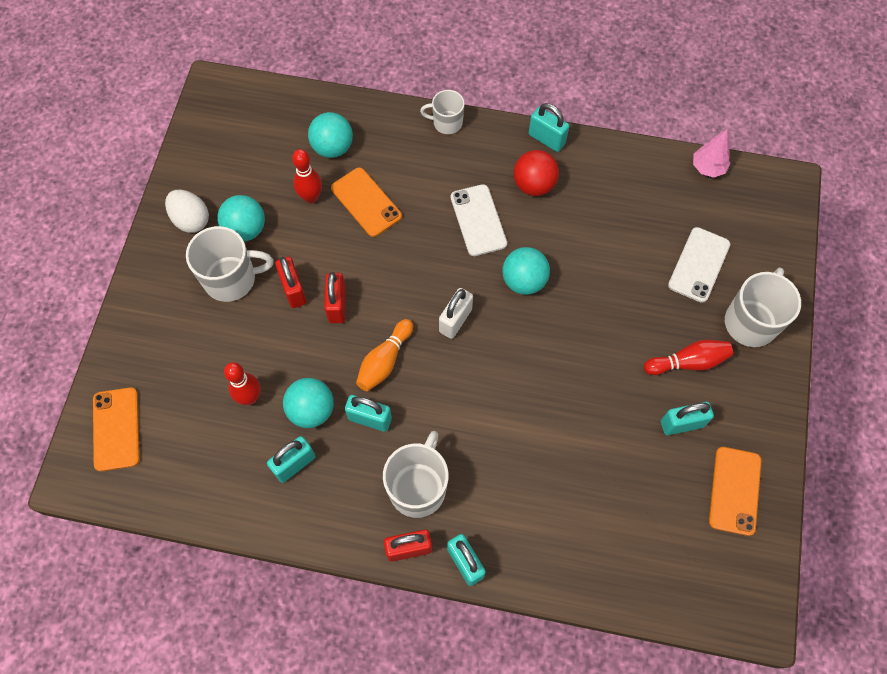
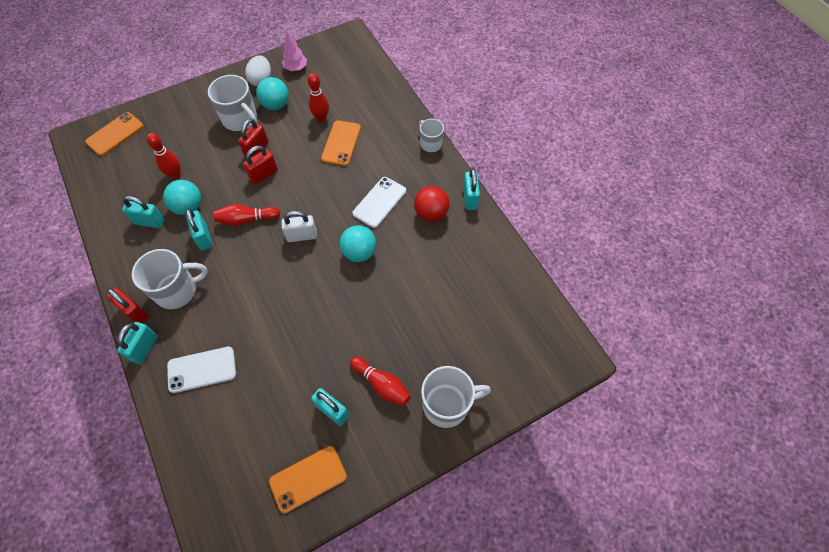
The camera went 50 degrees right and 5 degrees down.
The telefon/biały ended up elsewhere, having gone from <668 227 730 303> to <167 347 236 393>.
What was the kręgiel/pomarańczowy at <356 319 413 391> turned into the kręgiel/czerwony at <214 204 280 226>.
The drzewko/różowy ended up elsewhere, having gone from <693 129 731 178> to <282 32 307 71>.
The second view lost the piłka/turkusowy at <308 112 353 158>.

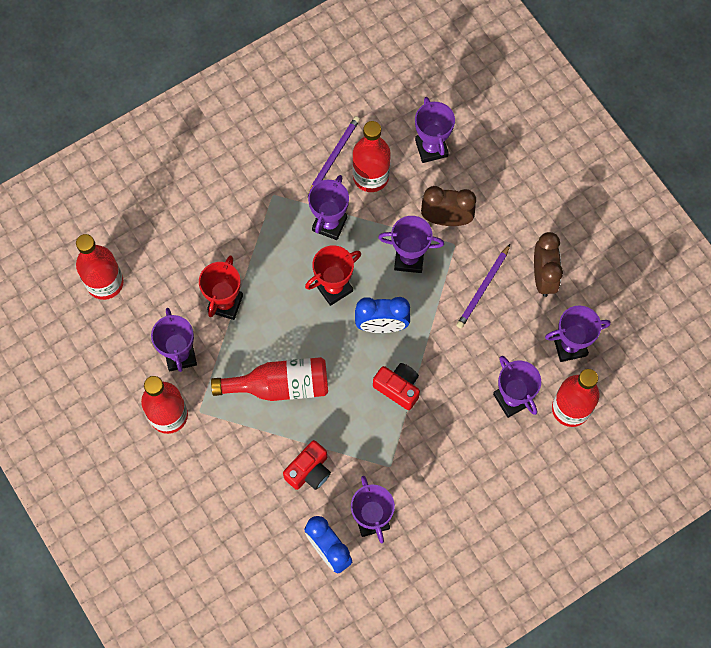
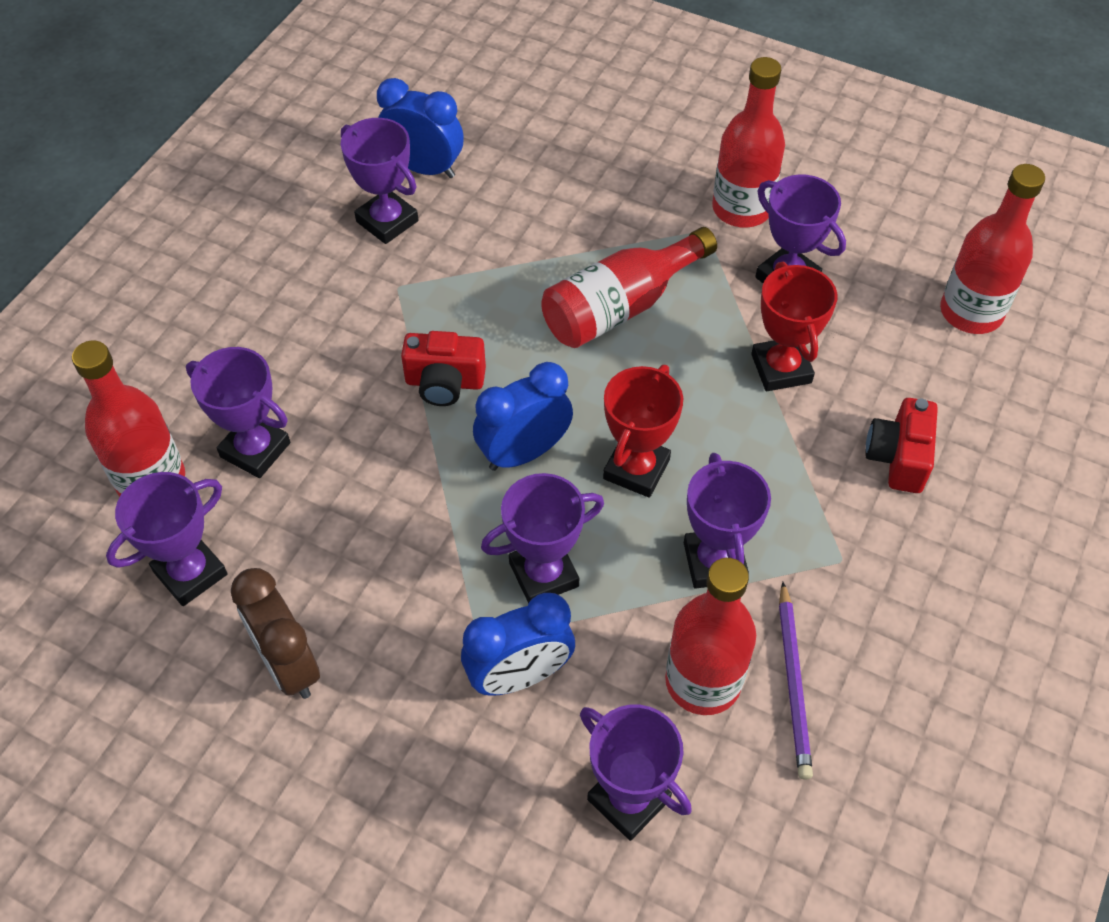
The camera went 150 degrees right and 15 degrees down.
What was the budzik/brązowy at <421 186 476 226> turned into the budzik/niebieski at <461 593 575 696>.
The aparat fotograficzny/czerwony ended up elsewhere, having gone from <283 440 331 490> to <865 398 938 493>.
The second view lost the ołówek/fioletowy at <456 244 510 328>.

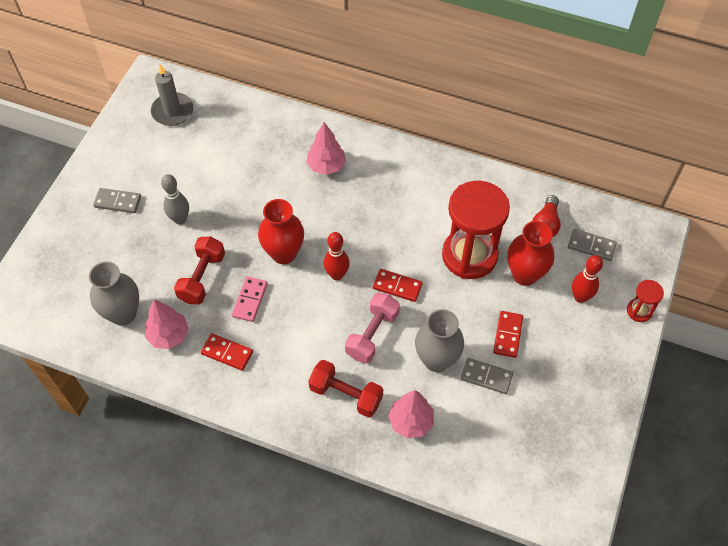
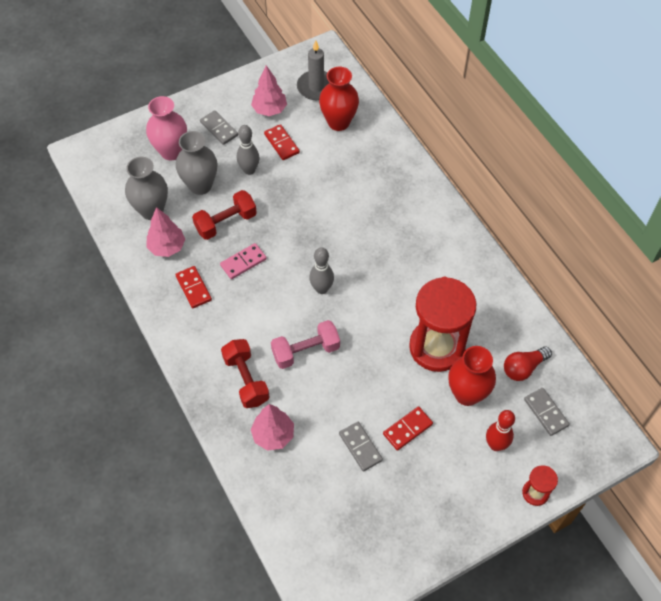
The camera went 40 degrees right and 0 degrees up.
The second view gained the wazon/różowy at <146 96 187 160>.
The wazon/szary ended up elsewhere, having gone from <415 309 464 372> to <176 131 218 195>.
The drzewko/różowy ended up elsewhere, having gone from <306 122 346 175> to <251 65 287 116>.
The kostka domina/czerwony ended up elsewhere, having gone from <373 269 423 302> to <264 124 300 160>.
What was the kręgiel/czerwony at <324 232 350 280> turned into the kręgiel/szary at <309 247 334 294>.
The wazon/czerwony ended up elsewhere, having gone from <258 199 304 264> to <319 67 359 131>.

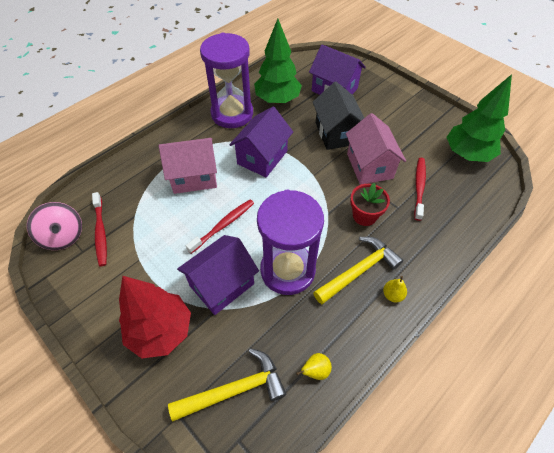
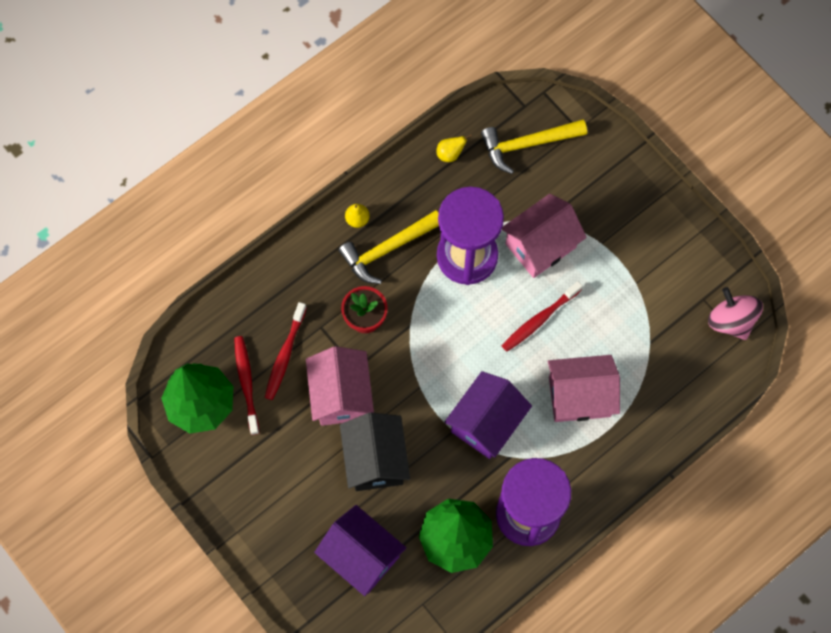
The camera went 175 degrees left and 15 degrees up.
The szczoteczka do zębów/czerwony ended up elsewhere, having gone from <92 192 107 266> to <234 336 259 435>.
What was the domek/fioletowy at <177 235 259 315> turned into the domek/różowy at <502 194 587 278>.
The second view lost the drzewko/czerwony at <119 276 191 358>.

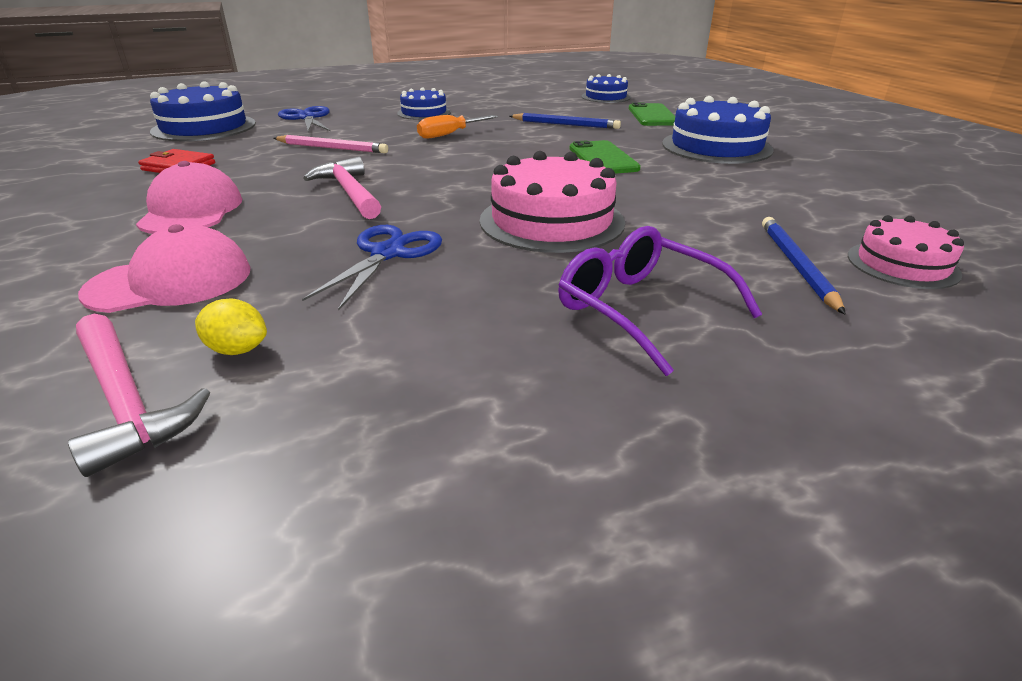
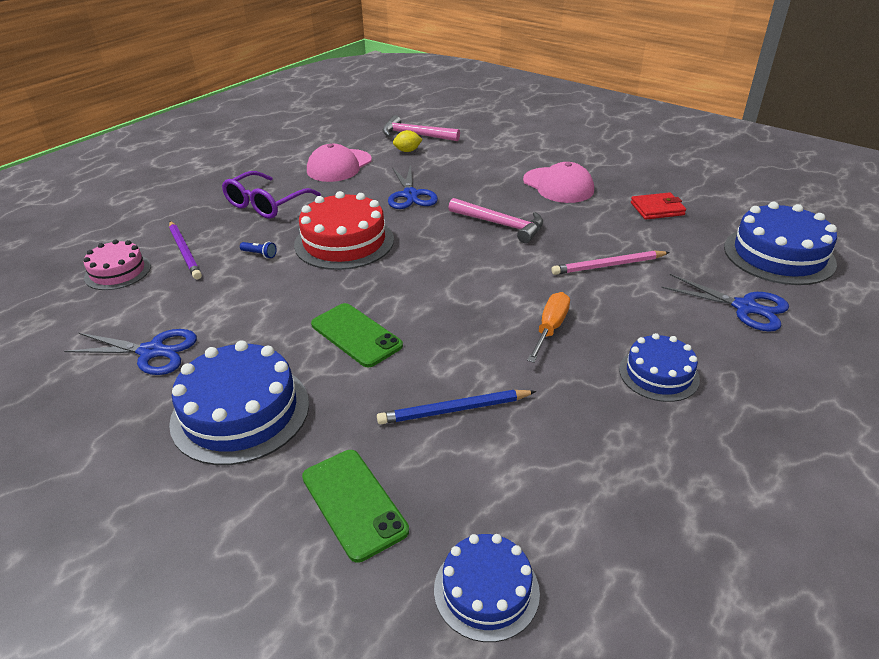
The camera went 150 degrees right and 5 degrees up.
The second view gained the nożyczki/niebieski at <64 329 197 375>.
What was the ołówek/niebieski at <762 217 846 314> turned into the ołówek/fioletowy at <169 221 202 280>.
The okulary/fioletowy at <558 226 762 376> ended up facing another way, 105 degrees clockwise from before.
The second view gained the latarka/niebieski at <240 242 277 258>.
What was the tort/różowy at <480 151 625 253> turned into the tort/czerwony at <294 191 394 270>.
The czapka/różowy ended up elsewhere, having gone from <78 224 250 313> to <307 144 372 182>.

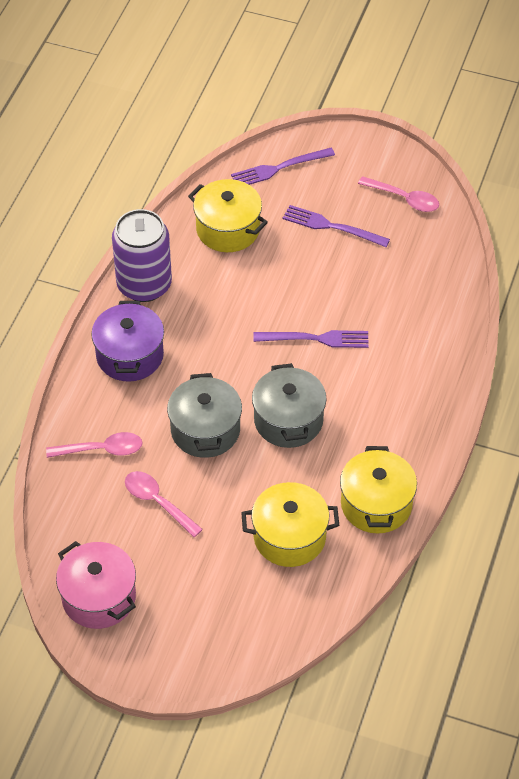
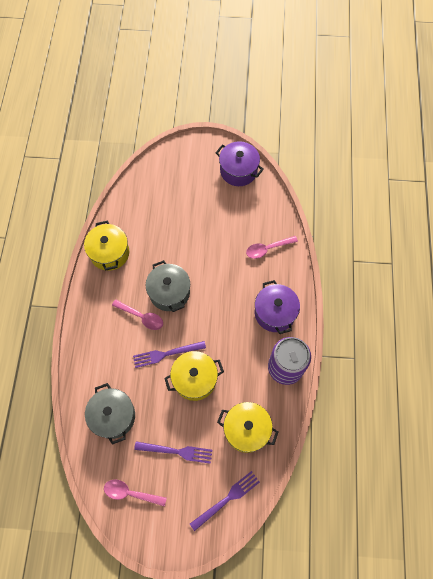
The camera went 165 degrees right and 15 degrees up.
The garnek/szary ended up elsewhere, having gone from <167 373 242 458> to <85 383 135 445>.
The łyżka/różowy ended up elsewhere, having gone from <125 471 203 537> to <112 299 163 330>.
The garnek/żółty ended up elsewhere, having gone from <241 482 339 567> to <164 351 224 401>.
What was the garnek/różowy at <56 541 136 629> turned into the garnek/fioletowy at <216 141 264 186>.

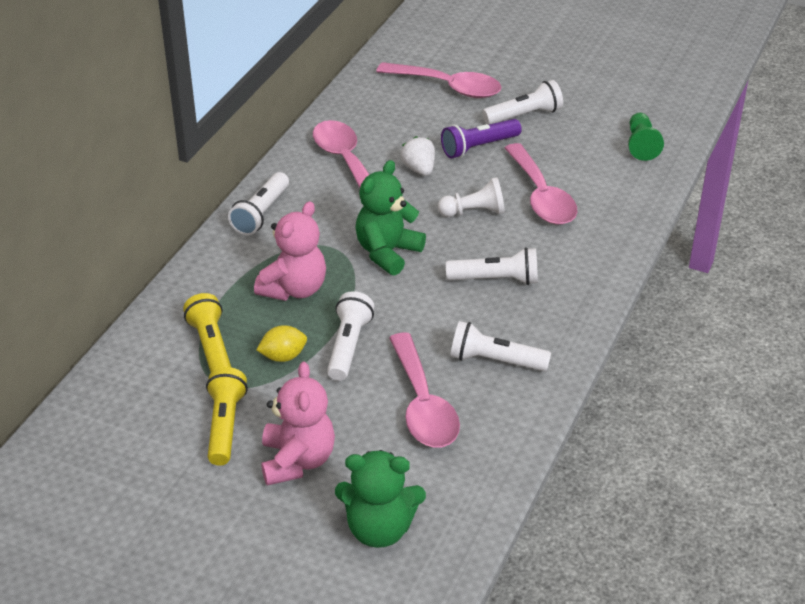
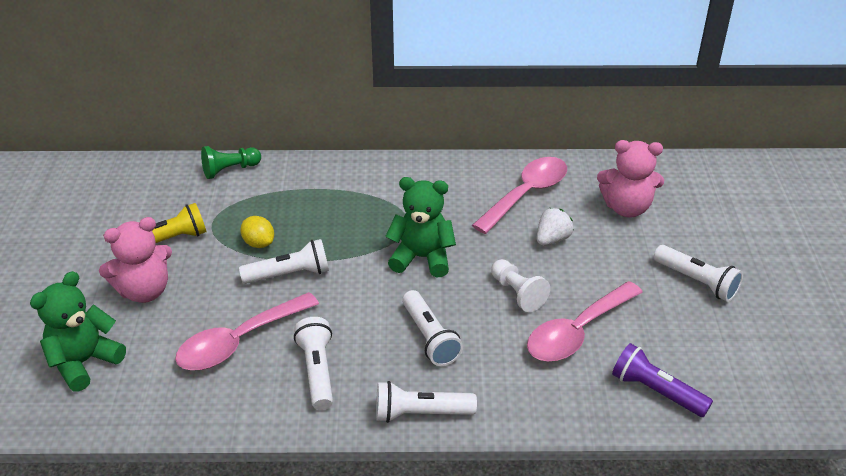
The camera went 65 degrees right and 0 degrees up.
The miś/zielony at <335 450 426 548> ended up facing another way, 60 degrees clockwise from before.
The pionek/zielony ended up elsewhere, having gone from <628 113 664 161> to <201 146 261 179>.
The latarka/biały ended up elsewhere, having gone from <228 172 289 235> to <376 381 477 423>.
The miś/różowy ended up elsewhere, having gone from <254 201 326 301> to <597 140 664 217>.
The latarka/fioletowy ended up elsewhere, having gone from <441 119 522 158> to <612 343 713 417>.
The second view lost the latarka/żółty at <183 293 232 372>.
The second view lost the łyżka/różowy at <376 62 501 98>.

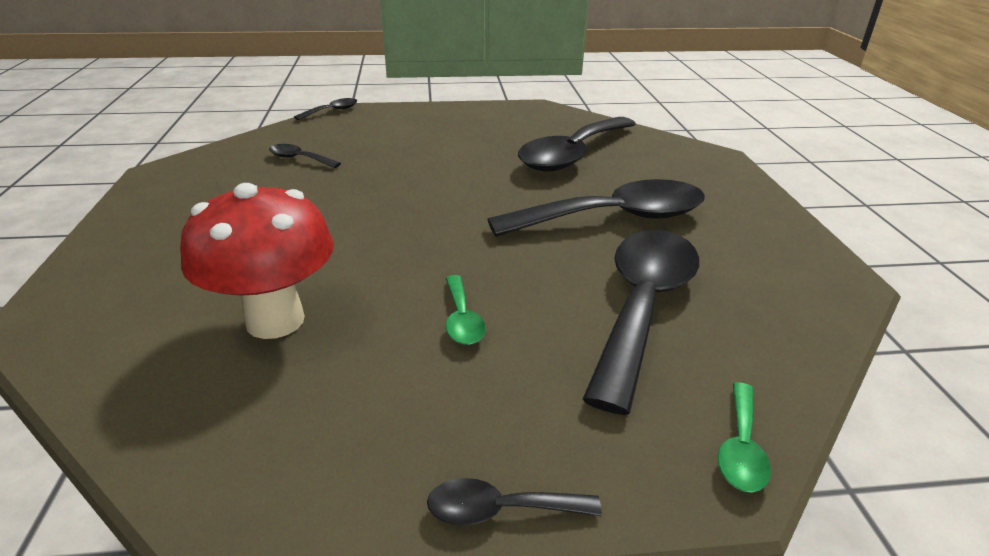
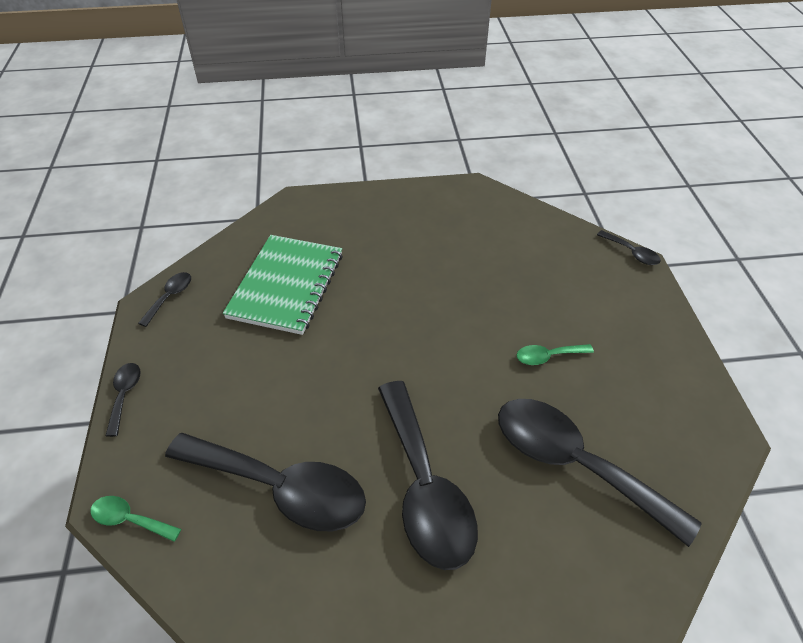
The camera went 90 degrees right and 15 degrees up.
The łyżka/czarny ended up elsewhere, having gone from <269 144 341 168> to <138 272 191 327>.
Where the grzyb/czerwony stood at <180 183 334 339>, the zeszyt/zielony came to stand at <223 235 343 335>.
The łyżka/zielony ended up elsewhere, having gone from <446 275 486 345> to <517 344 594 365>.

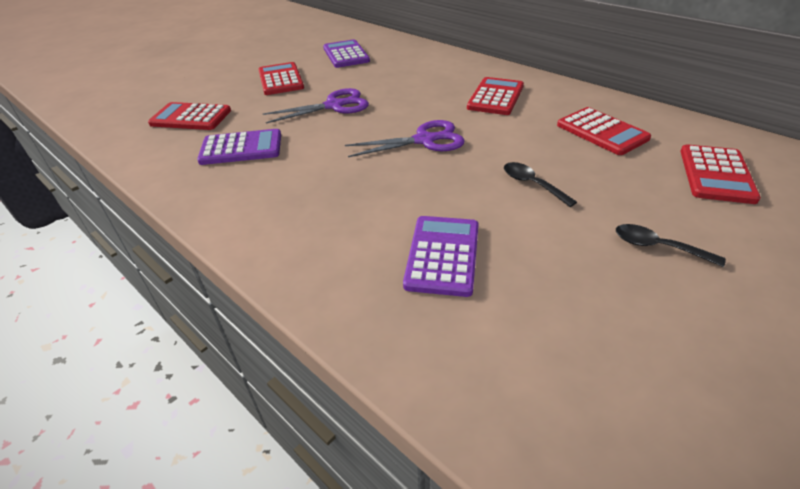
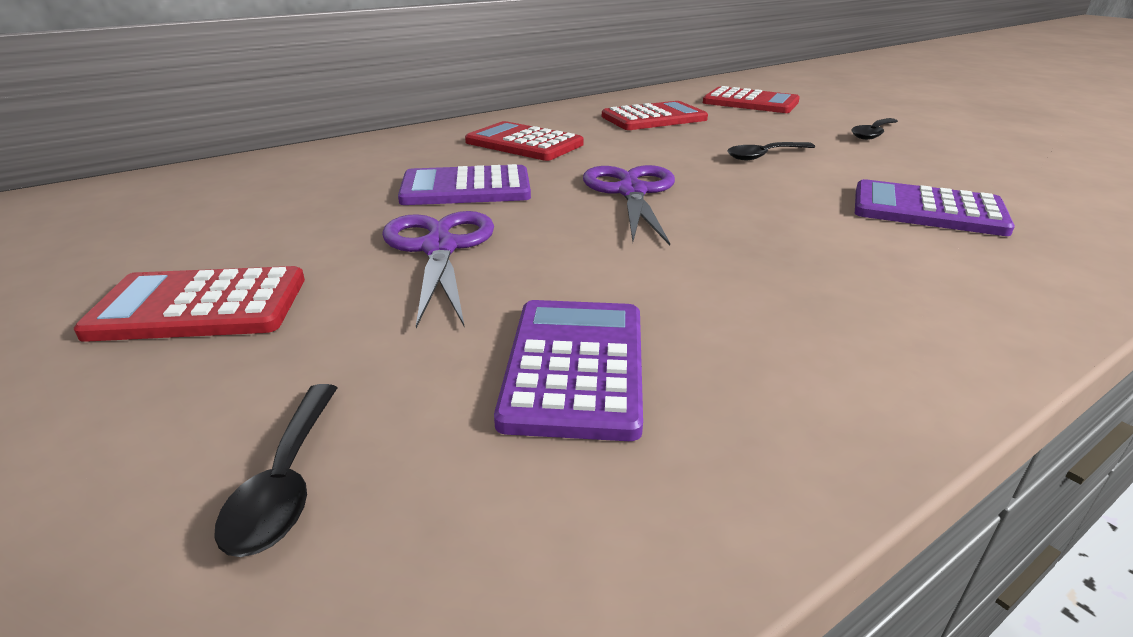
The camera went 80 degrees left and 10 degrees down.
Where the kalkulator/czerwony stood at <148 102 231 130>, the łyżka/czarny came to stand at <214 384 337 557>.
The kalkulator/fioletowy ended up elsewhere, having gone from <323 39 370 68> to <398 164 531 205>.

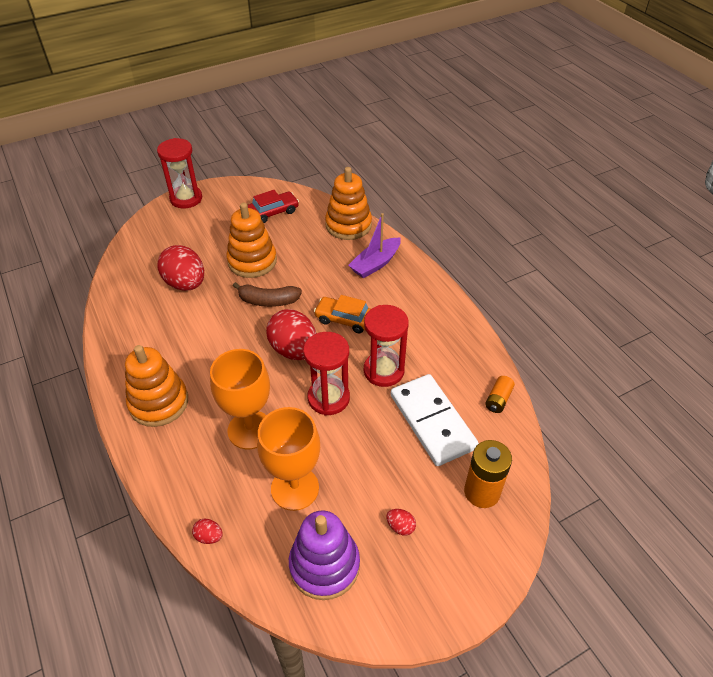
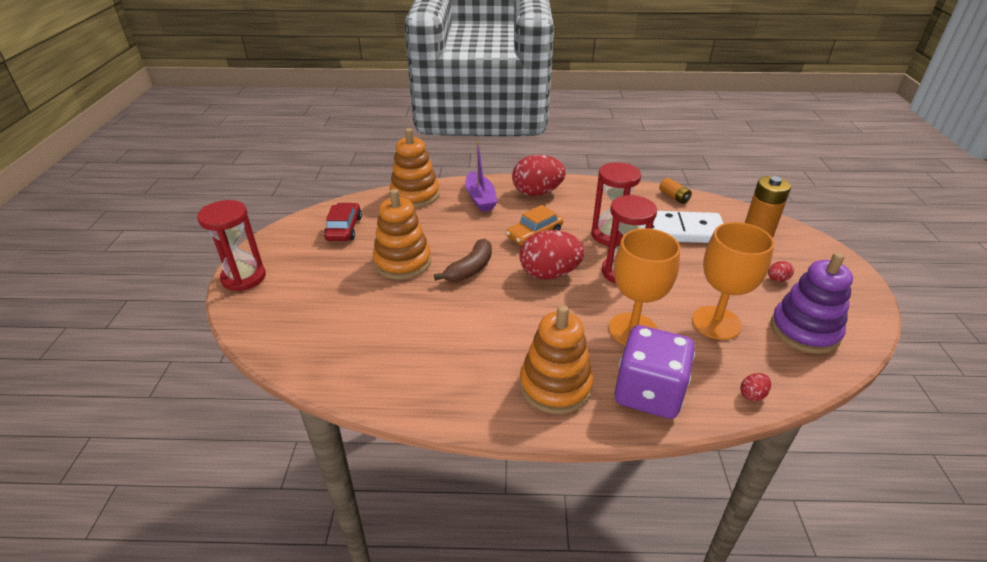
The camera went 60 degrees left and 10 degrees down.
The jajko/czerwony ended up elsewhere, having gone from <158 245 204 291> to <512 155 566 196>.
The second view gained the kostka do gry/fioletowy at <615 325 695 419>.

